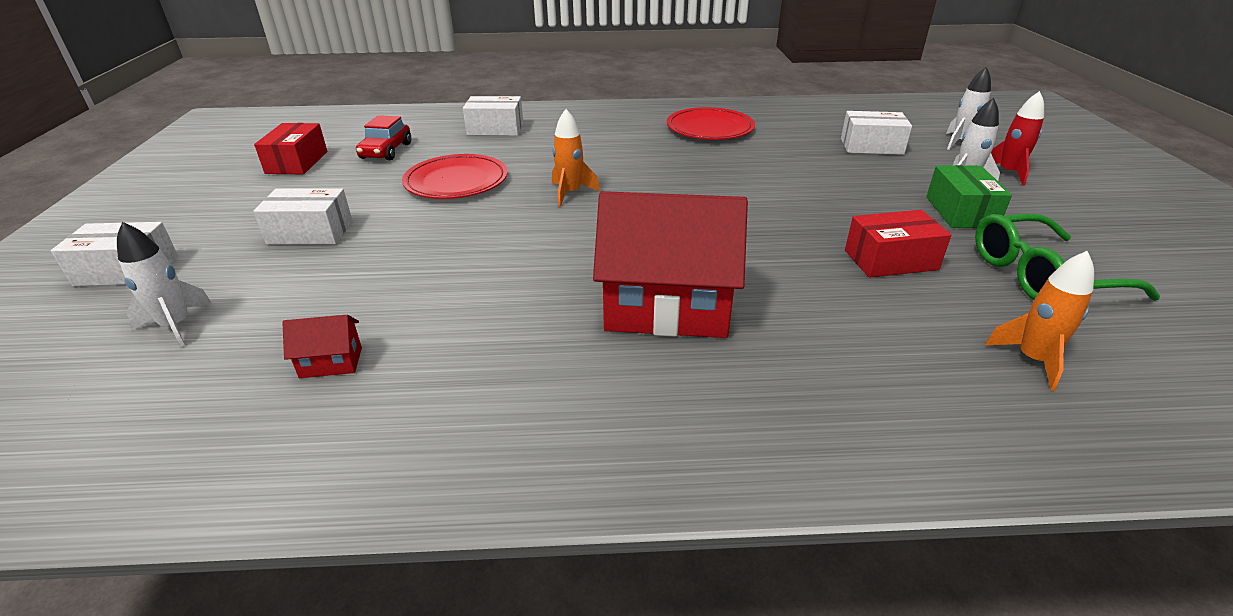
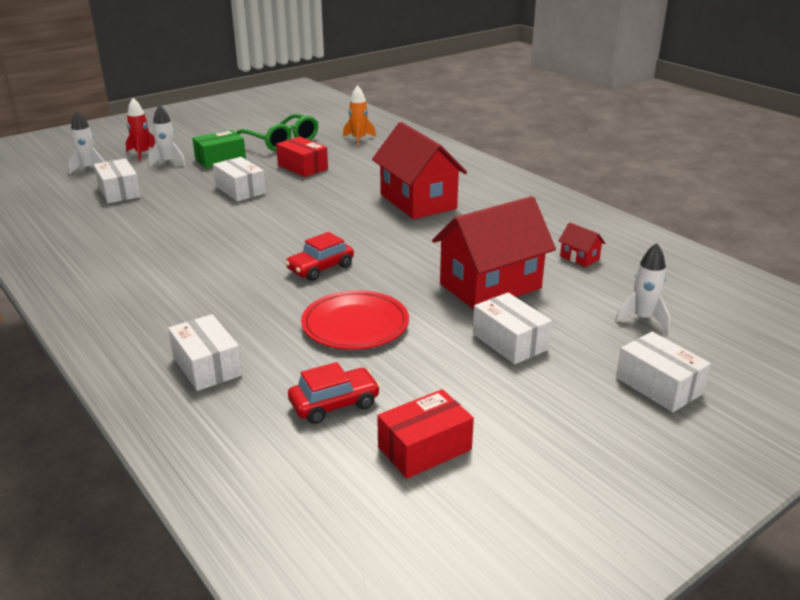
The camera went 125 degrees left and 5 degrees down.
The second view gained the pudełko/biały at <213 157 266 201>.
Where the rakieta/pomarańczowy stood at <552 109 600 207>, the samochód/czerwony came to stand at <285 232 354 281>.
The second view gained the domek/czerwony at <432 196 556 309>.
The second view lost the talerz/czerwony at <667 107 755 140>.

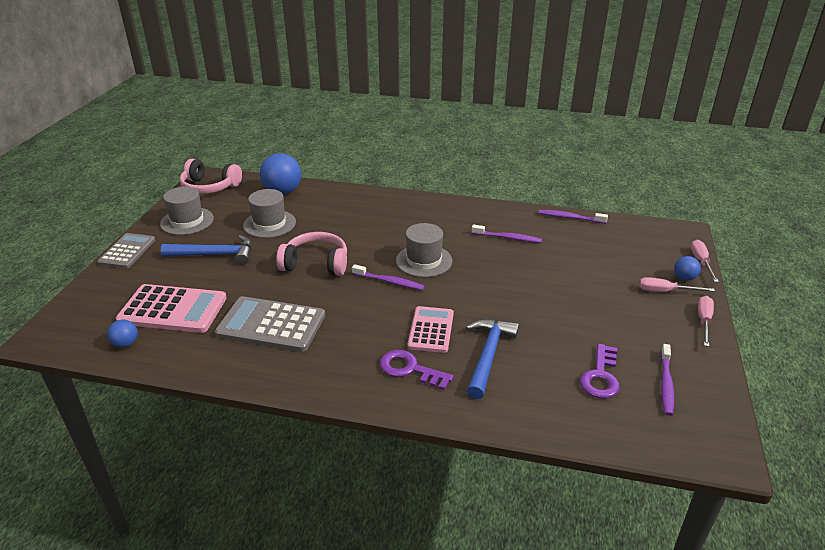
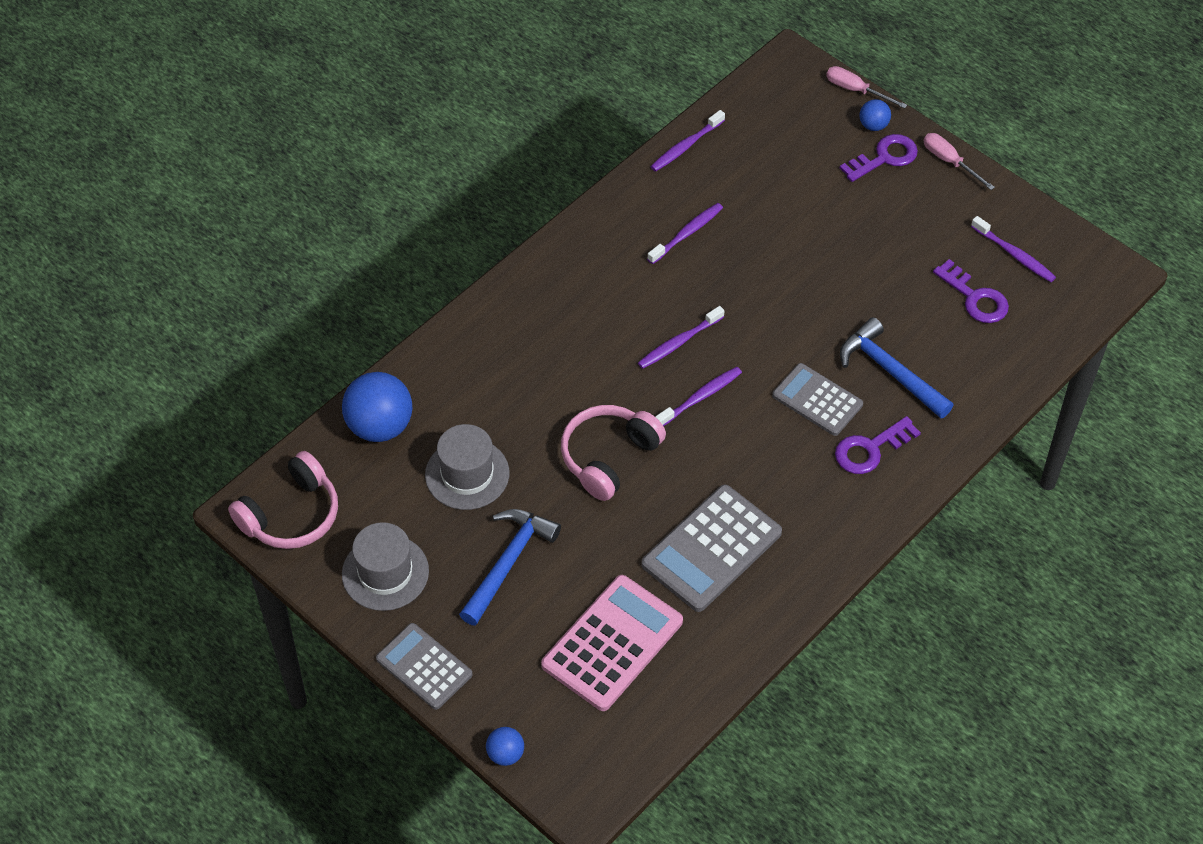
The camera went 60 degrees left and 20 degrees up.
The piłka/niebieski ended up elsewhere, having gone from <107 320 138 348> to <486 727 524 766>.
Where the kapelusz/szary stood at <396 223 452 277>, the szczoteczka do zębów/fioletowy came to stand at <638 306 724 369>.
What was the kalkulator/różowy at <407 306 454 353> turned into the kalkulator/szary at <772 363 863 436>.
Where the śrubokręt/różowy stood at <639 277 715 292>, the klucz/fioletowy came to stand at <840 134 918 182>.

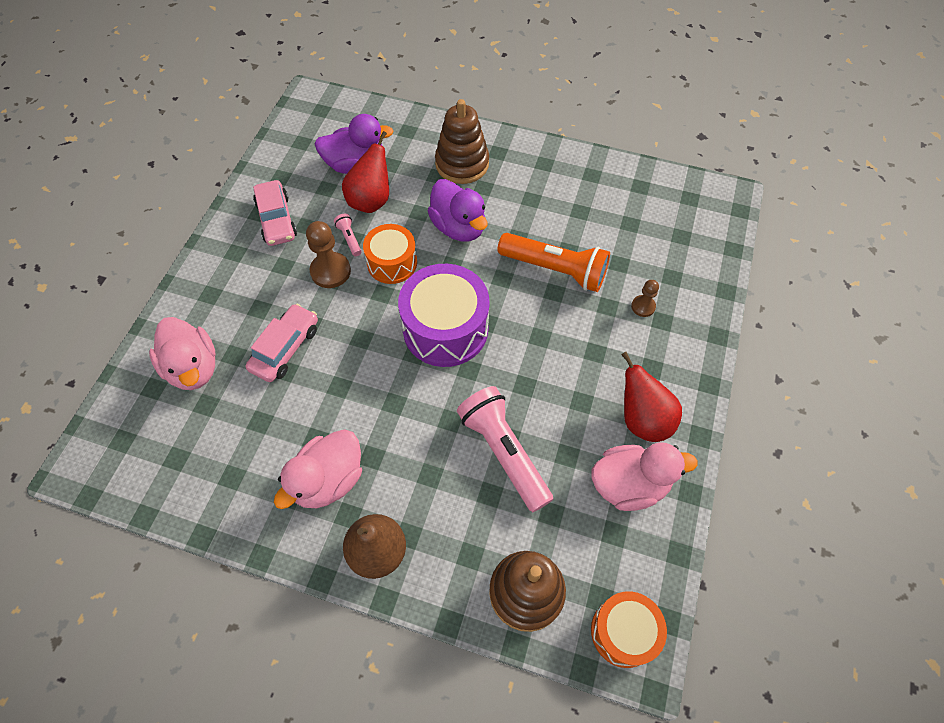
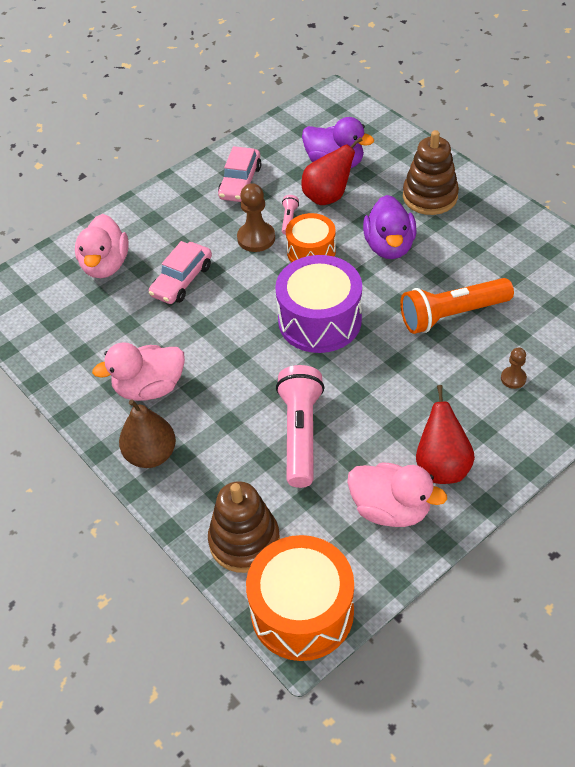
The camera went 35 degrees right and 10 degrees down.
The samochód/różowy at <246 304 318 382> ended up facing another way, 150 degrees clockwise from before.
The size of the bęben/pomarańczowy at <591 591 667 668> changed by a factor of 1.62.
The latarka/pomarańczowy at <498 233 610 292> ended up facing another way, 105 degrees clockwise from before.

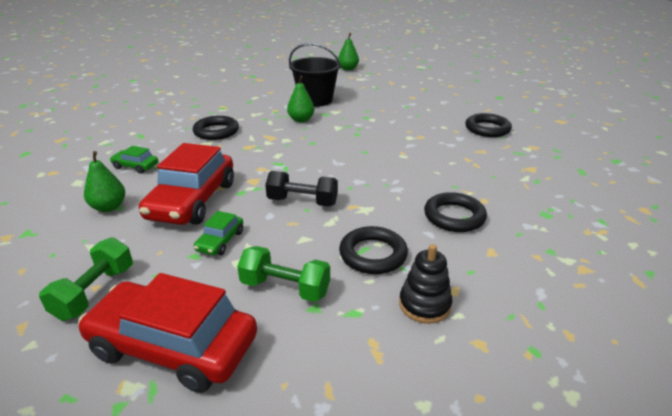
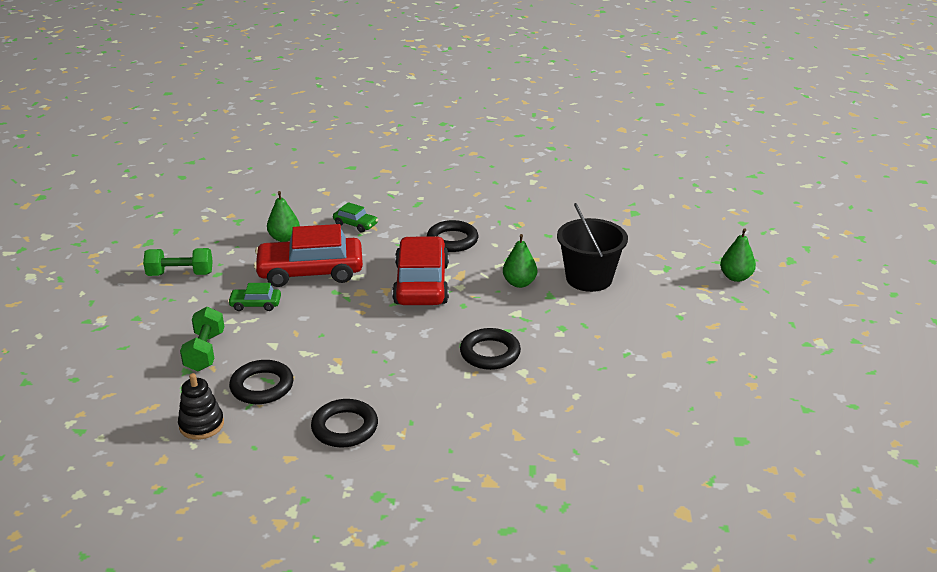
The camera went 70 degrees right and 0 degrees up.
The samochód/zielony at <110 146 158 174> ended up facing another way, 120 degrees clockwise from before.
The samochód/czerwony ended up elsewhere, having gone from <78 273 257 393> to <392 236 449 305>.
The pierścień/czarny ended up elsewhere, having gone from <465 113 512 137> to <460 328 521 370>.
The second view lost the hantel/czarny at <265 171 338 207>.

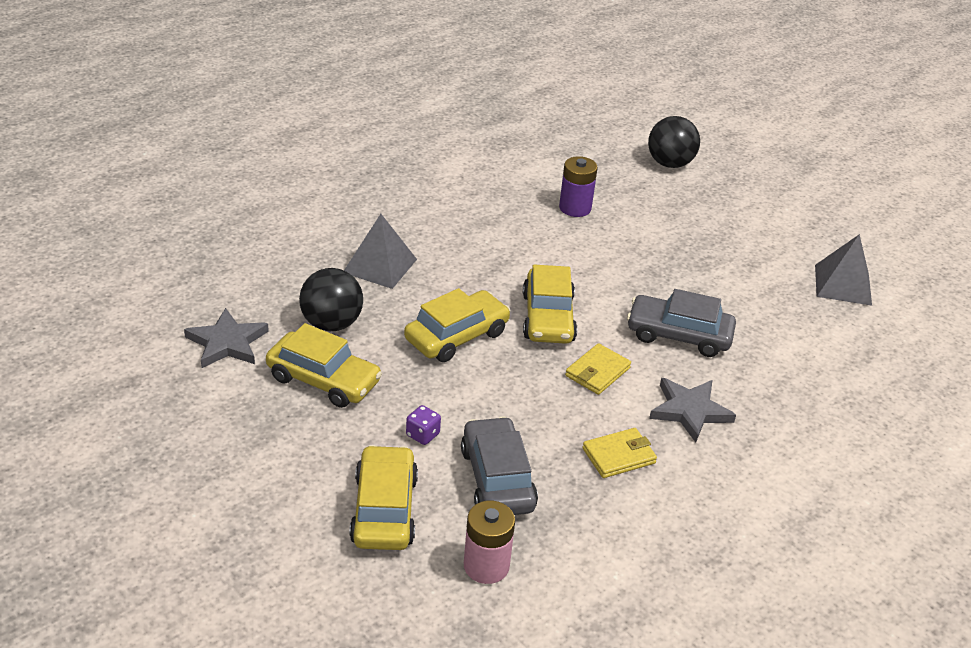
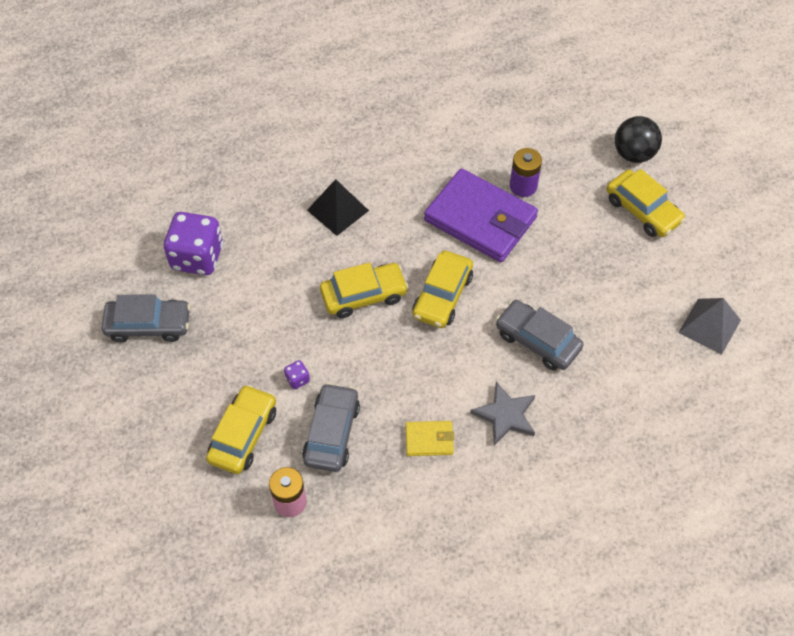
The camera went 25 degrees right and 20 degrees up.
The second view gained the samochód/szary at <101 294 191 342>.
Where the gwiazda/szary stood at <184 308 269 368>, the kostka do gry/fioletowy came to stand at <164 212 223 275>.
What was the piramida/szary at <344 214 417 289> turned into the piramida/czarny at <307 179 369 236>.
The second view gained the portfel/fioletowy at <424 168 538 262>.
The samochód/żółty ended up elsewhere, having gone from <266 323 382 408> to <607 169 685 237>.
The second view lost the piłka/czarny at <299 268 363 331>.
The second view lost the portfel/żółty at <565 343 631 395>.

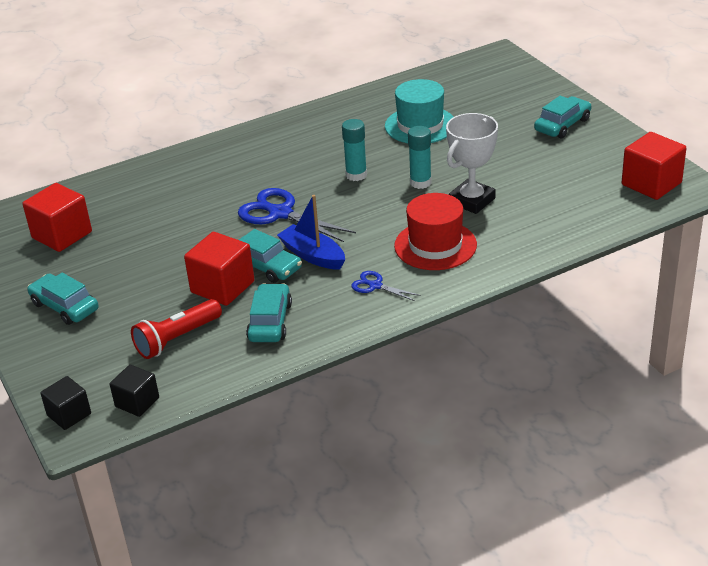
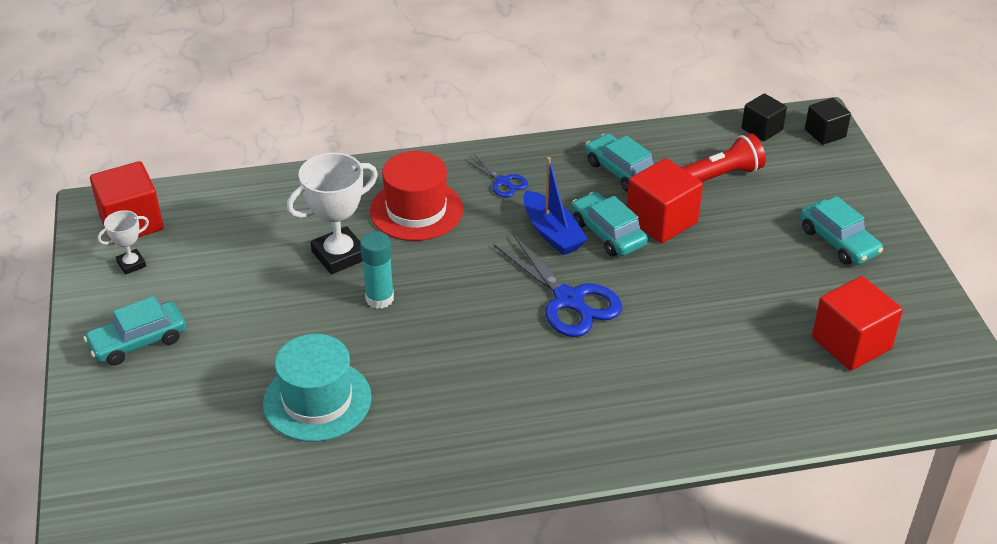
The camera went 165 degrees left and 5 degrees up.
The second view gained the puchar/biały at <98 210 149 275>.
The samochód/turkusowy at <246 283 292 342> ended up facing another way, 120 degrees clockwise from before.
The second view lost the klej w sztyfcie/turkusowy at <342 119 367 181>.

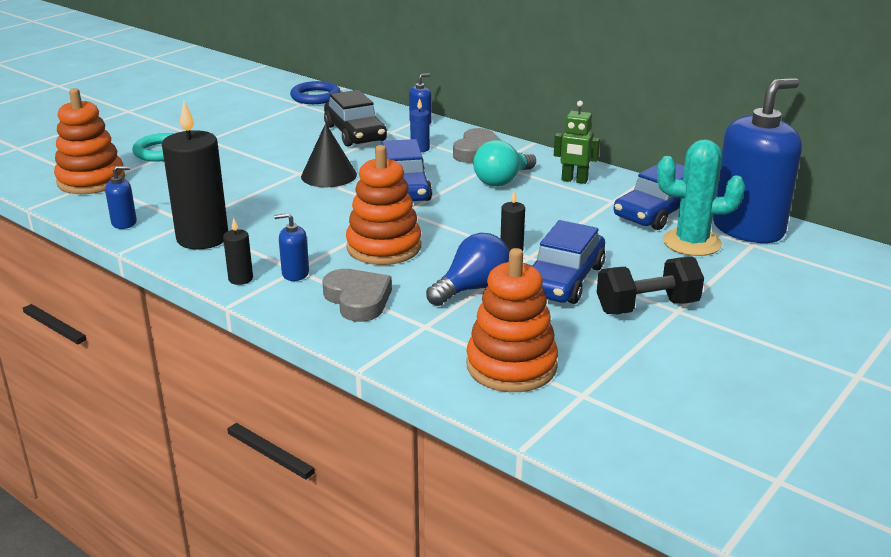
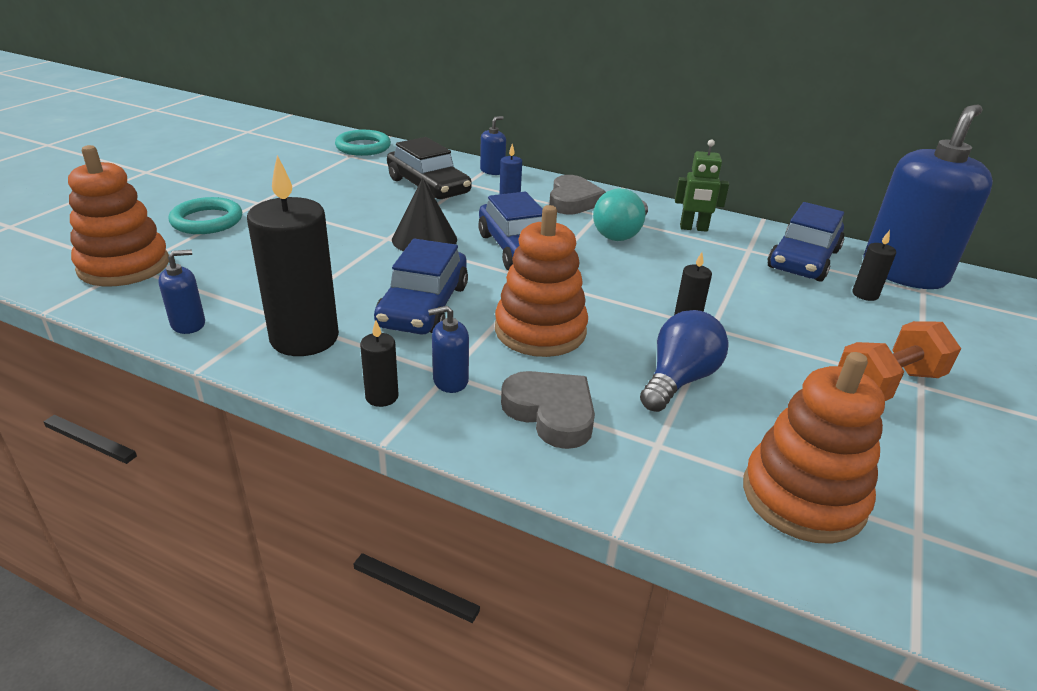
The camera went 15 degrees left and 5 degrees up.
What was the pierścień/niebieski at <290 81 340 104> turned into the pierścień/turkusowy at <335 130 391 156>.
The samochód/niebieski ended up elsewhere, having gone from <532 220 605 304> to <374 239 468 335>.
What was the hantel/czarny at <597 256 704 314> turned into the hantel/pomarańczowy at <838 321 961 401>.
Where the kaktus/turkusowy stood at <657 139 745 256>, the świeca/czarny came to stand at <852 230 896 301>.

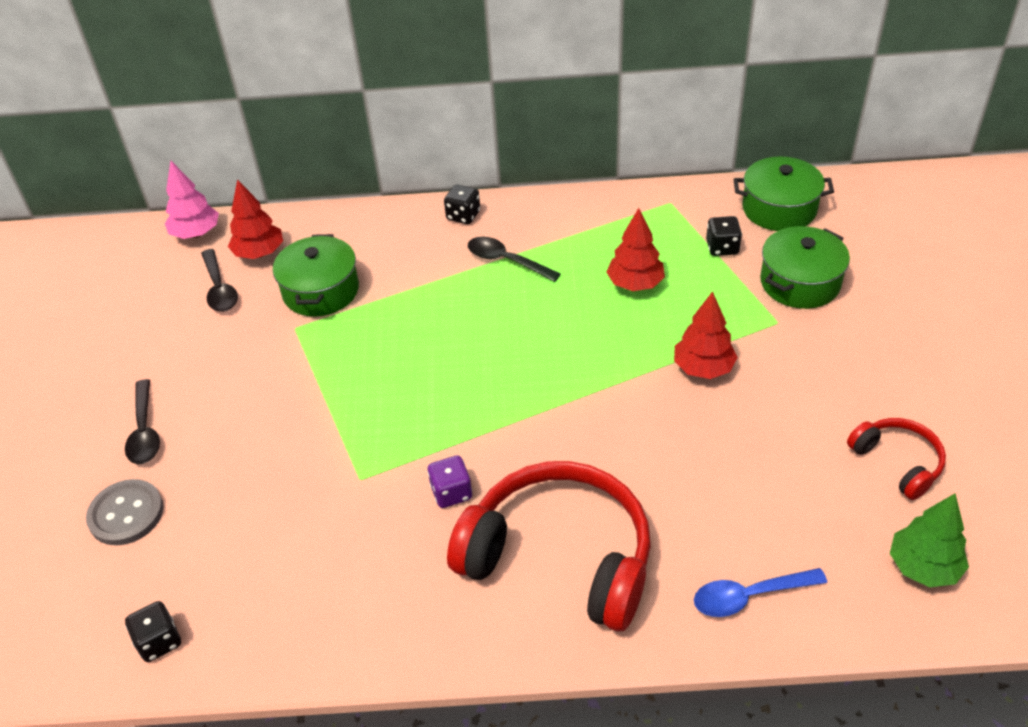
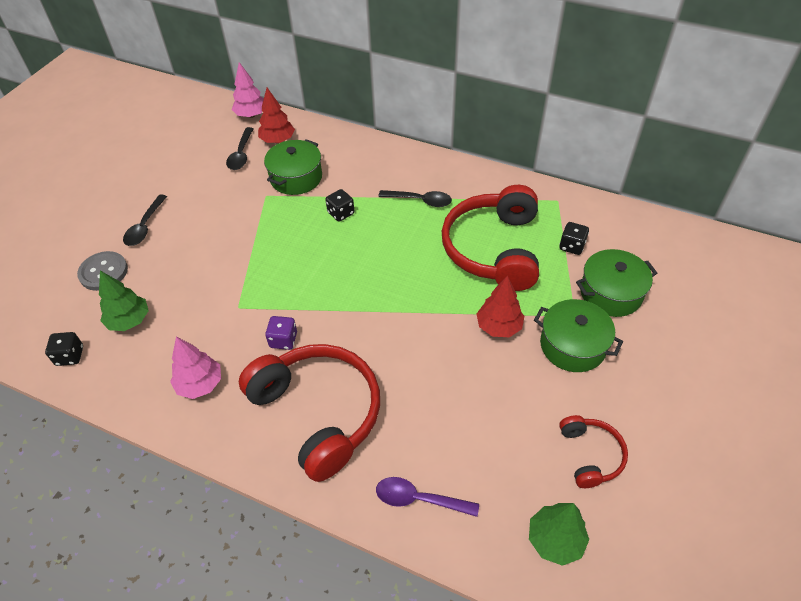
The camera went 25 degrees right and 5 degrees up.
The second view gained the drzewko/zielony at <99 271 149 331>.
The second view gained the drzewko/różowy at <170 337 221 399>.
The kostka do gry/czarny ended up elsewhere, having gone from <444 184 480 224> to <325 189 354 222>.
What was the łyżka/niebieski at <694 568 827 617> turned into the łyżka/fioletowy at <376 477 479 517>.
The łyżka/czarny at <468 237 561 282> ended up facing another way, 135 degrees clockwise from before.
Where the drzewko/czerwony stood at <606 208 665 291>, the słuchawki/czerwony came to stand at <442 185 539 291>.
The garnek/zielony ended up elsewhere, having gone from <734 157 834 231> to <534 299 623 372>.

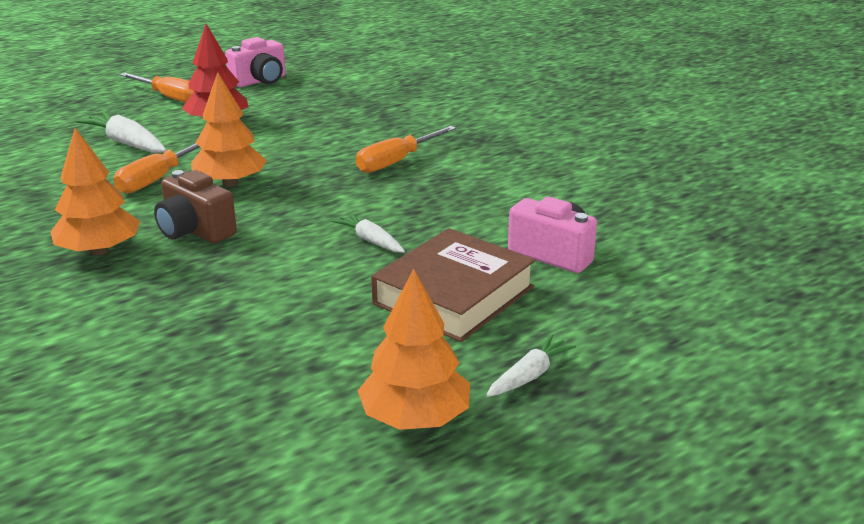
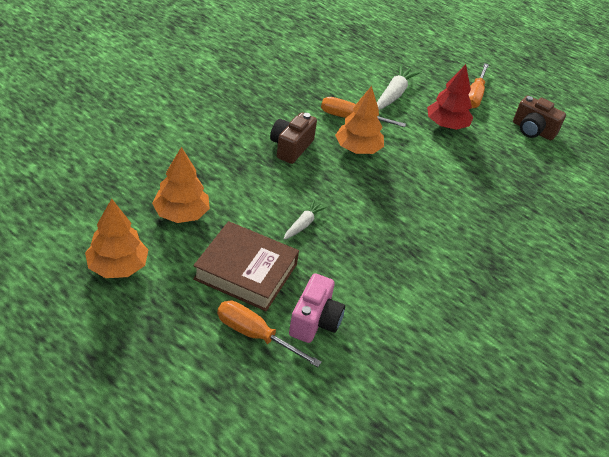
The camera went 70 degrees right and 15 degrees up.
The drzewko/pomarańczowy ended up elsewhere, having gone from <50 128 140 256> to <152 147 210 223>.
The śrubokręt/pomarańczowy ended up elsewhere, having gone from <356 126 456 173> to <217 301 322 367>.
What was the aparat fotograficzny/różowy at <225 37 286 87> turned into the aparat fotograficzny/brązowy at <513 96 566 140>.
The second view lost the marchewka/biały at <486 334 576 397>.

